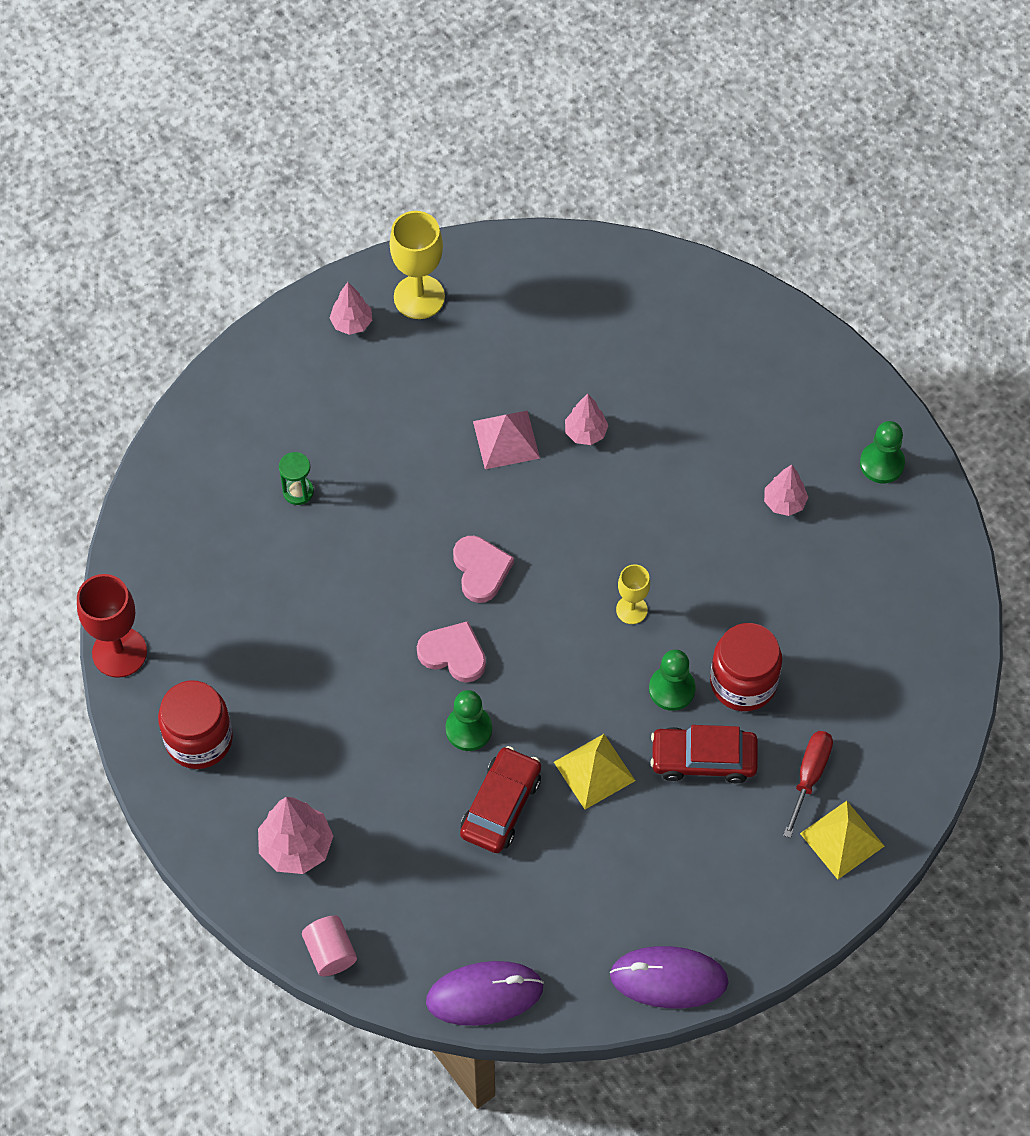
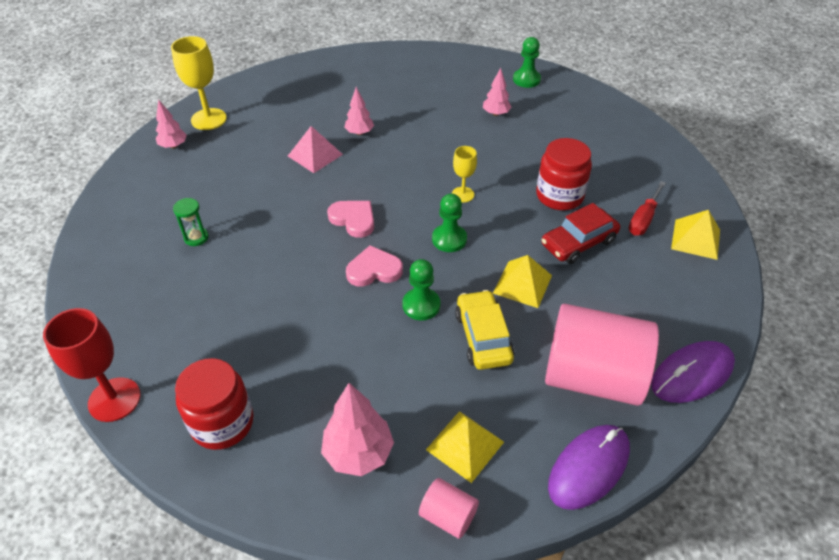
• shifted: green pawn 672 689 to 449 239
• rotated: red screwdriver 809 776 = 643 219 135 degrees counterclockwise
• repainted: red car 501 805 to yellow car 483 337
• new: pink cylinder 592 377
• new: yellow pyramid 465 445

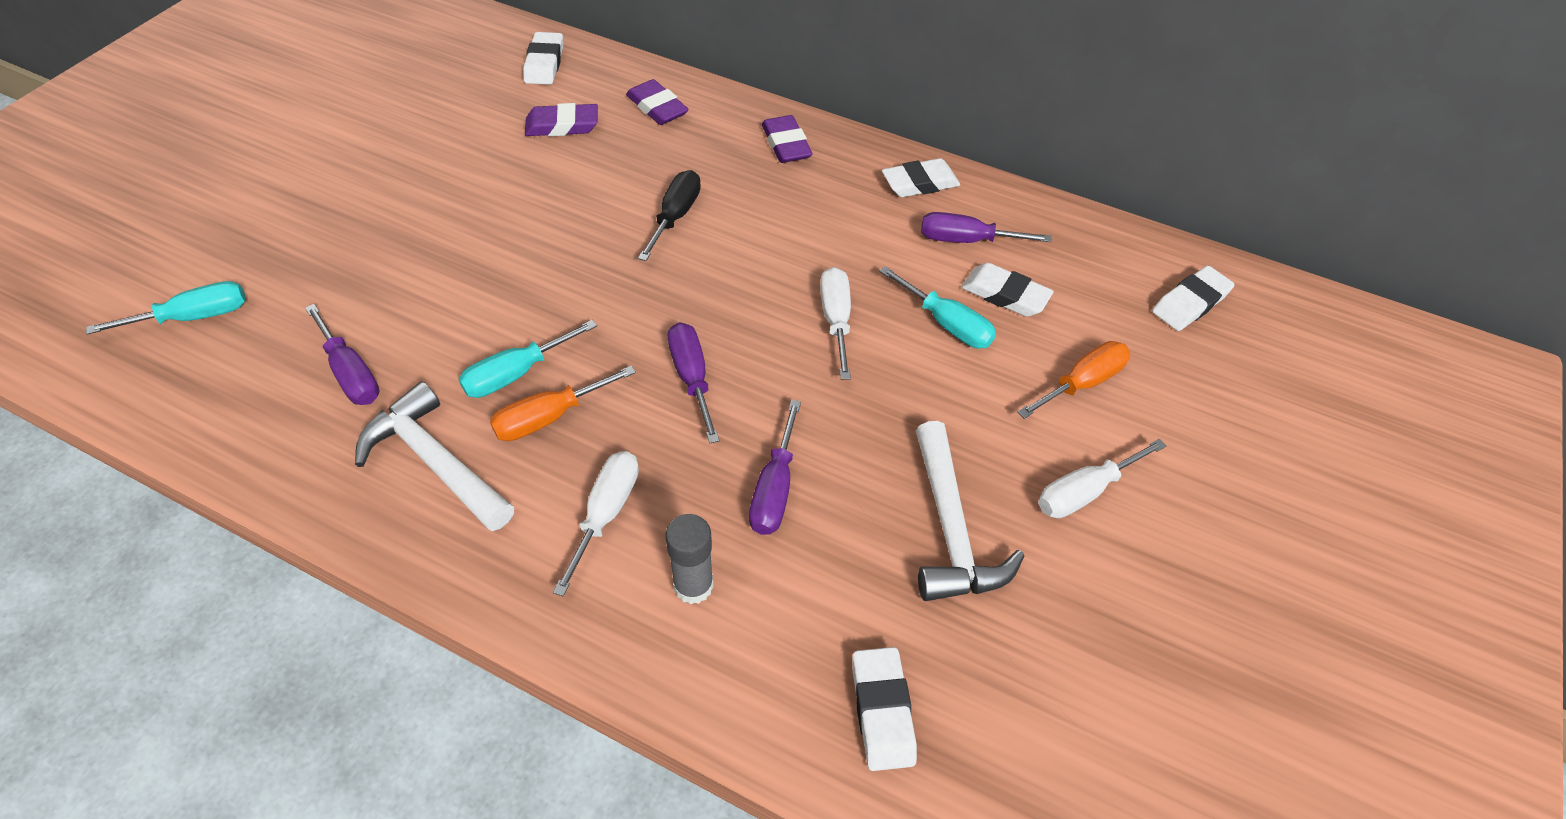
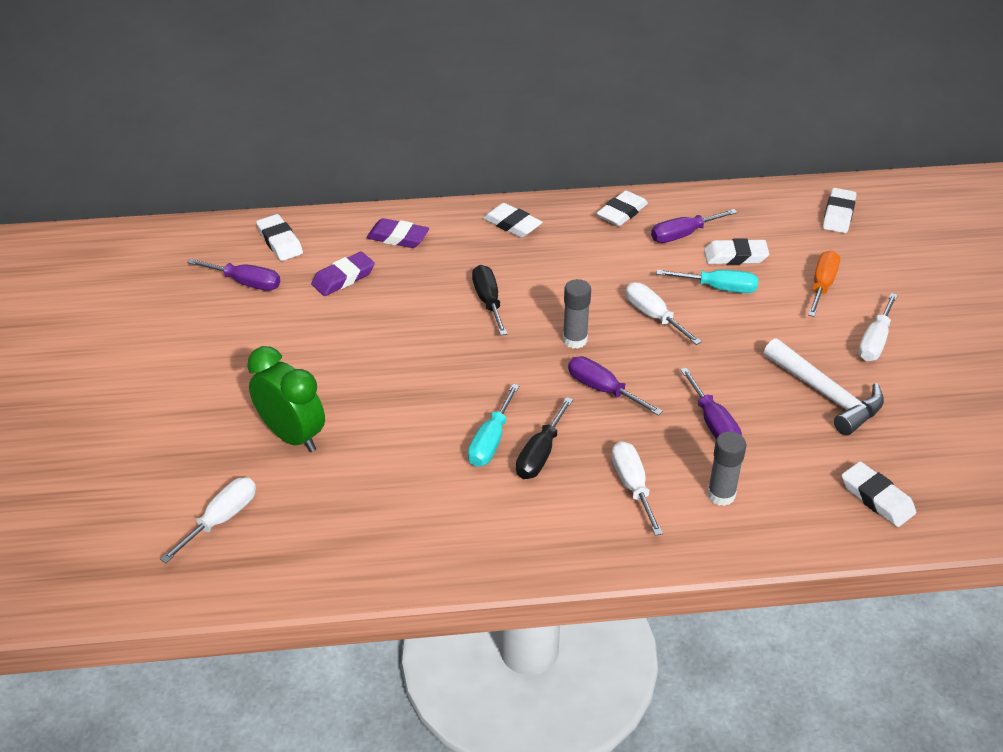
• repainted: purple eraser 786 144 to white eraser 512 224
• repainted: turquoise screwdriver 194 317 to white screwdriver 221 519
• shifted: purple screwdriver 351 373 to 246 283
• repainted: orange screwdriver 549 417 to black screwdriver 540 454
• gone: white hammer 435 461
• new: grey glue stick 575 340
• new: green clock 292 436

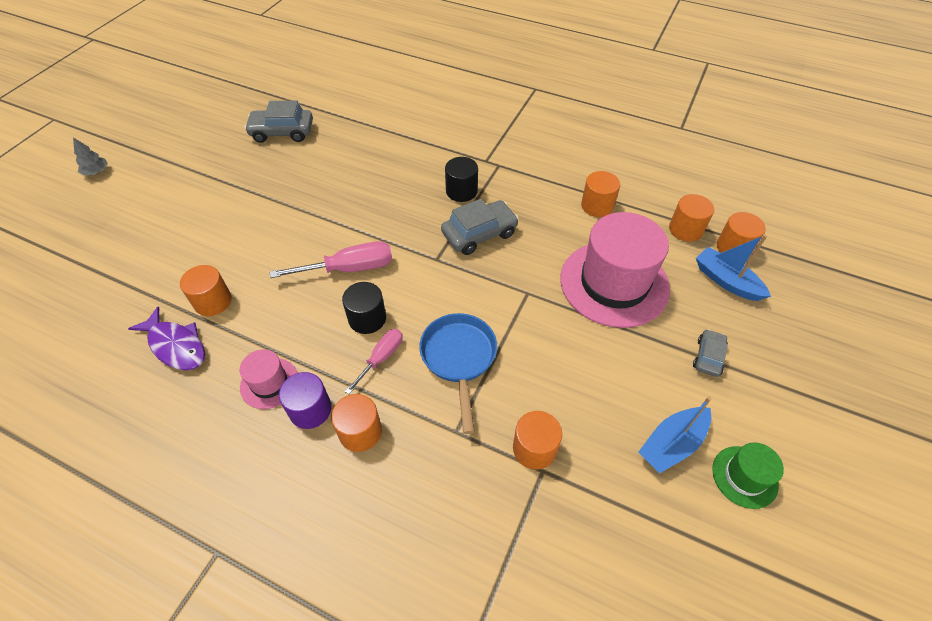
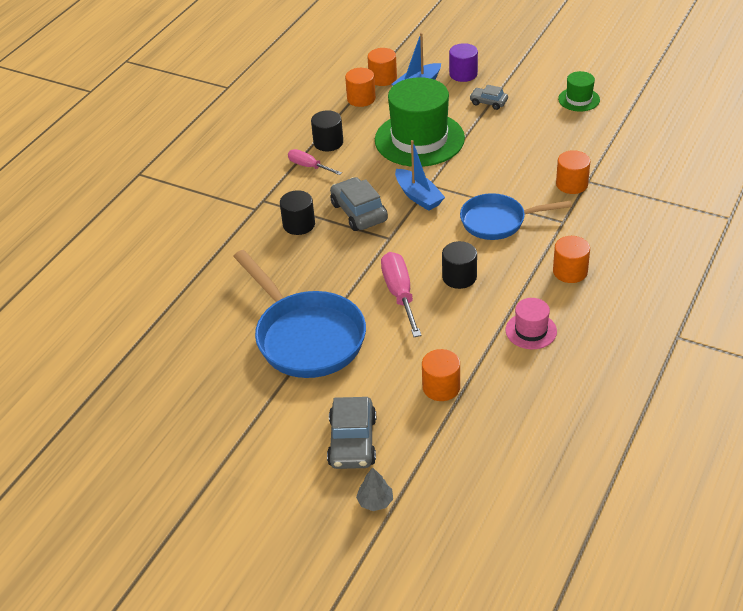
• shifted: grey car 282 132 to 352 441
• shifted: grey tree 96 172 to 375 501
• repainted: orange cylinder 597 206 to black cylinder 328 142
• repainted: pink hat 614 283 to green hat 419 139
• gone: purple fish 176 346
• shifted: pink screwdriver 381 358 to 309 166
• shifted: purple cylinder 310 410 to 463 74
• shifted: blue boat 672 444 to 418 196
• new: blue pan 306 336

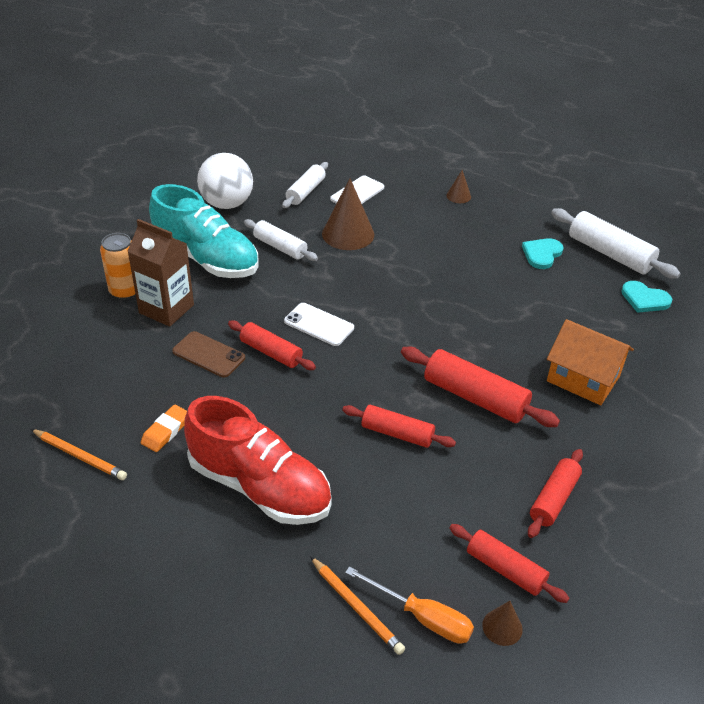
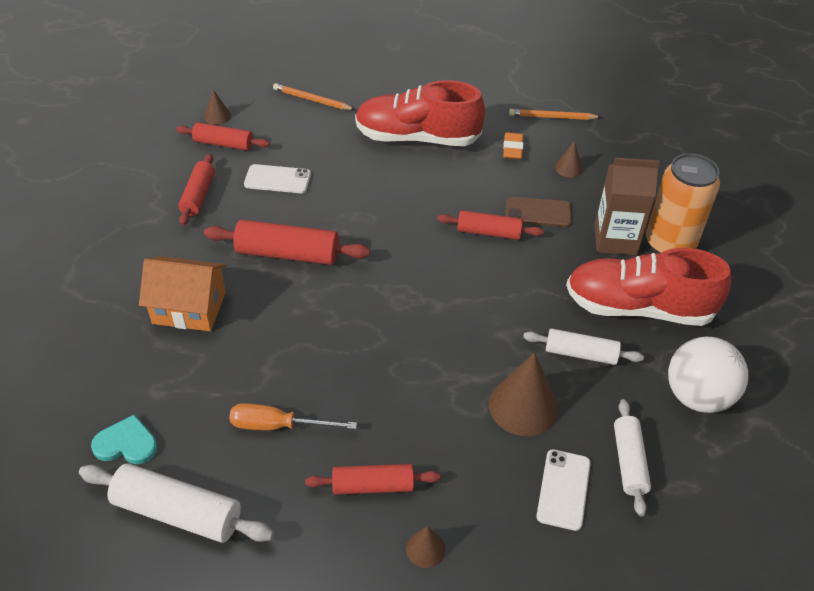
• repainted: turquoise shoe 206 259 to red shoe 638 307
• scaled: orange can 125 291 = 669 243 x1.52
• gone: turquoise heart 542 254
• shifted: white phone 319 324 to 277 179
• shifted: red rolling pin 397 433 to 373 486
• shifted: orange screwdriver 422 617 to 278 426
• new: brown cone 568 168

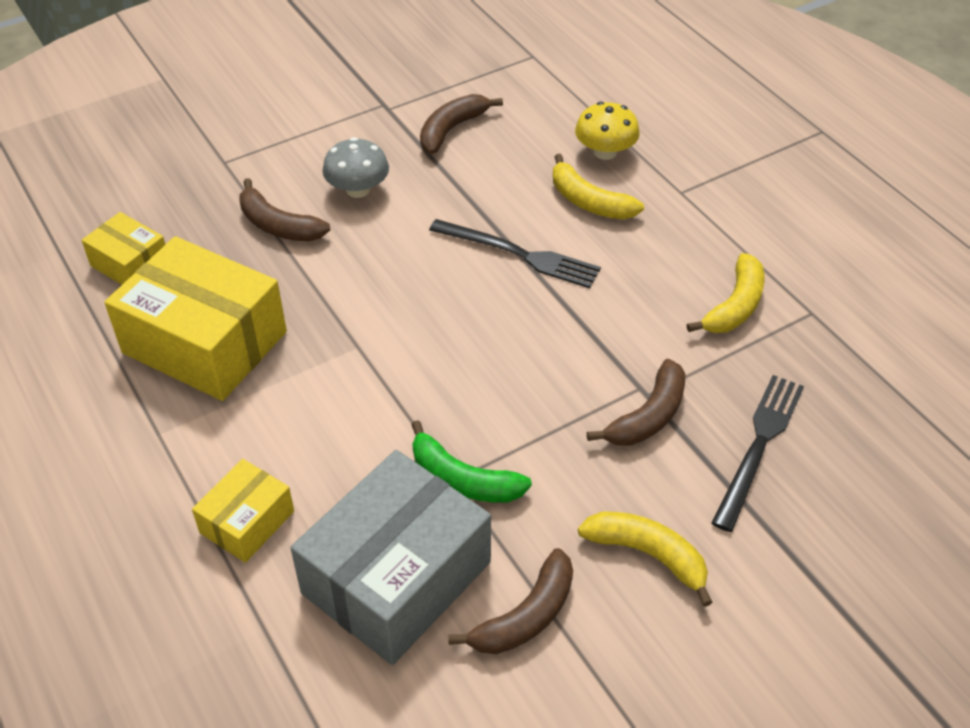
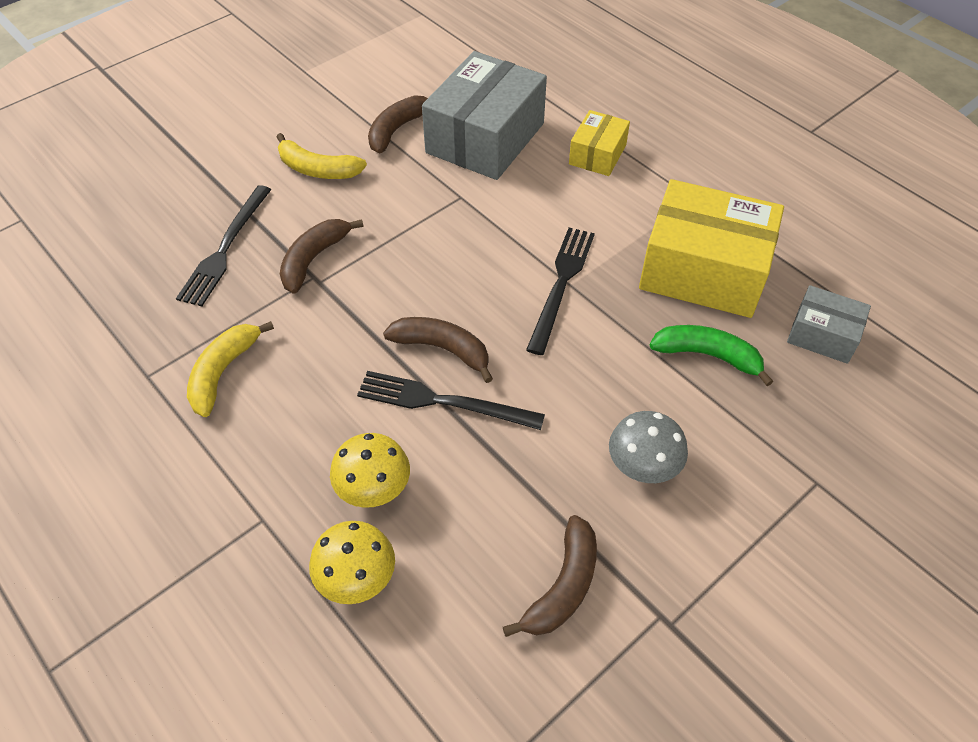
• swapped: yellow banana 589 202 to yellow mushroom 373 487
• shifted: brown banana 278 225 to 443 349
• repainted: yellow box 130 264 to grey box 822 335
• shifted: green banana 463 479 to 708 355
• new: black fork 561 284

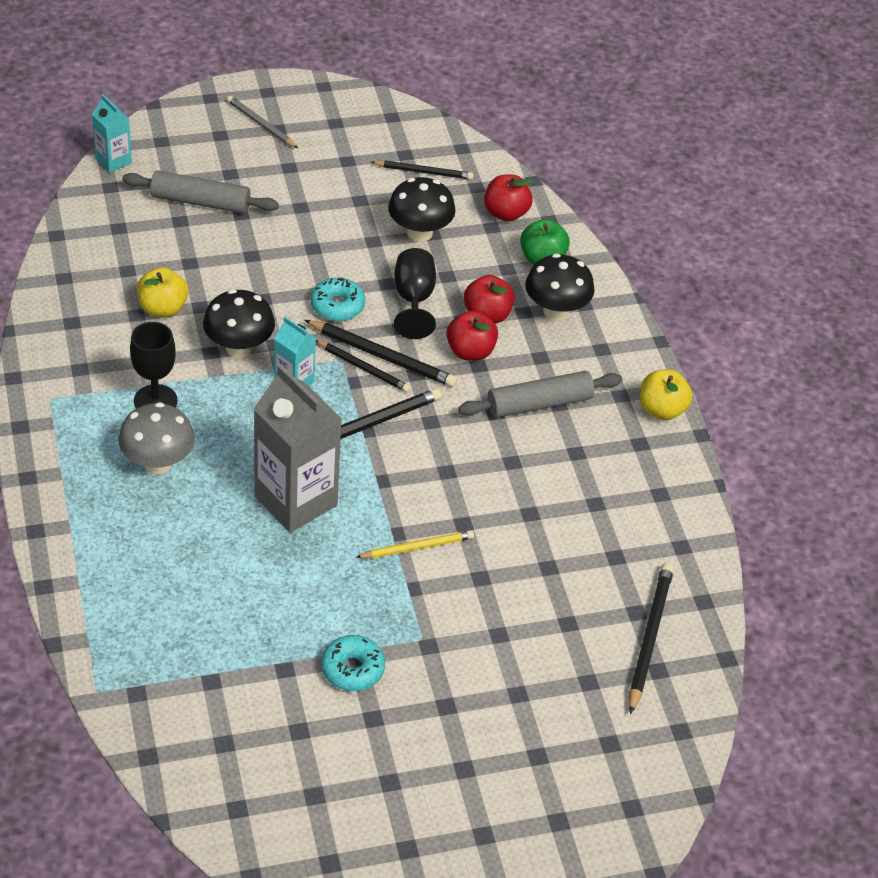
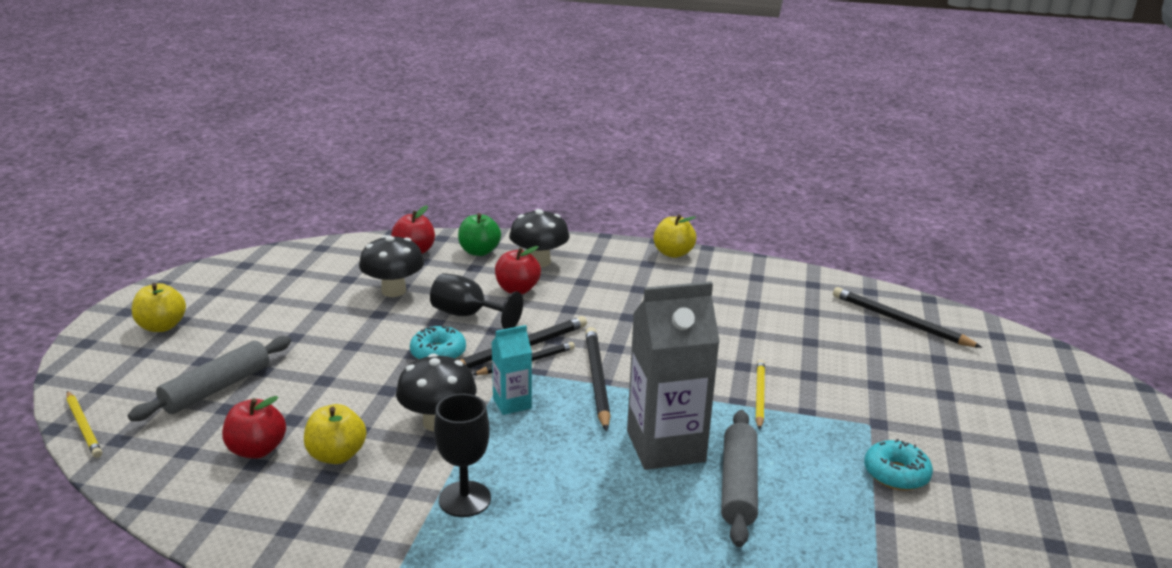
• swapped: turquoise carton 113 160 to yellow pencil 84 426
• swapped: grey pencil 261 124 to yellow apple 162 326
• gone: black pencil 424 172
• shifted: red apple 470 351 to 257 450
• shifted: grey rolling pin 539 404 to 738 485
• gone: grey mushroom 158 463

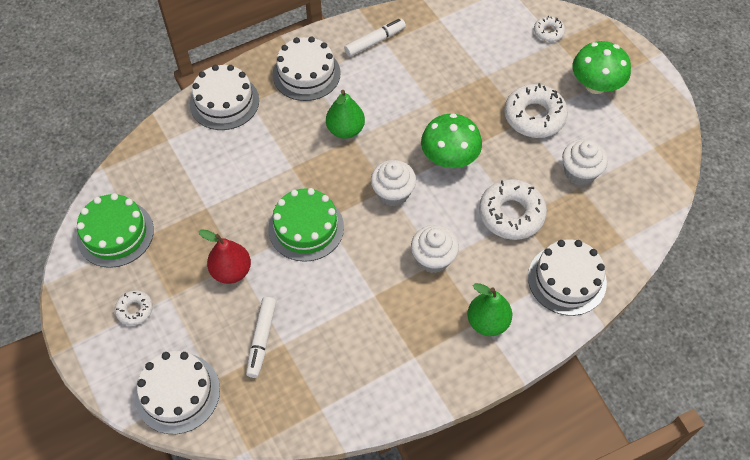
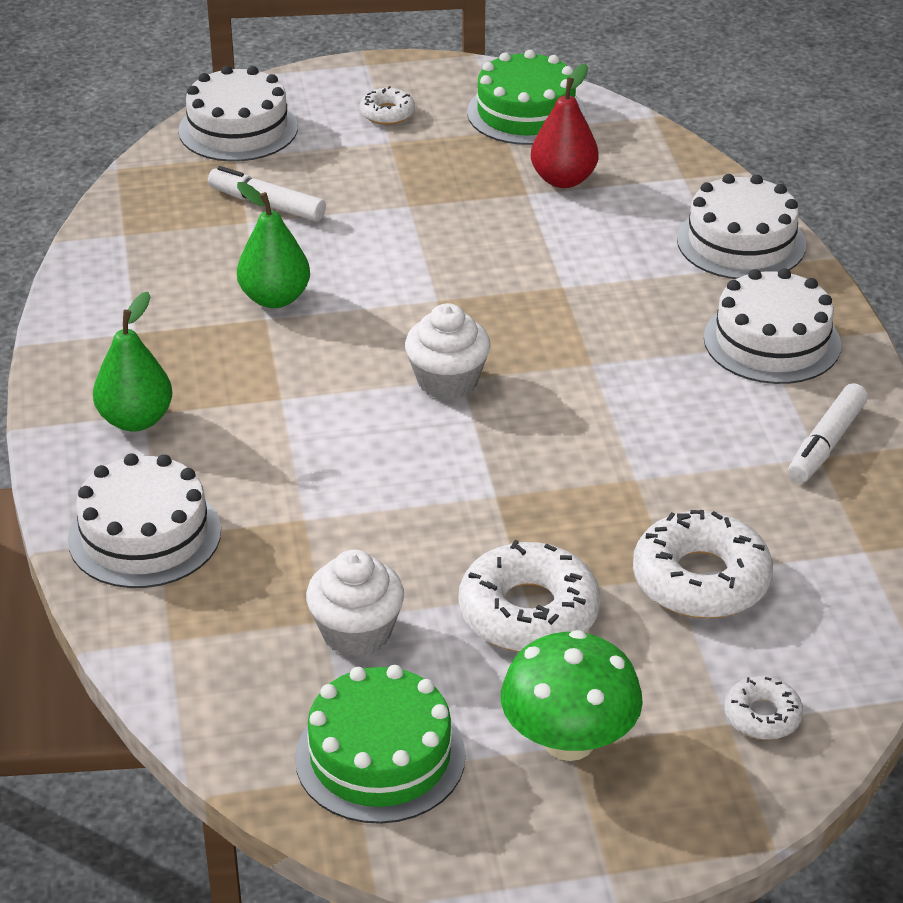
• rotated: white marker 375 41 = 826 443 45 degrees clockwise
• shifted: green pear 345 130 to 275 298
• gone: green mushroom 449 158
• shifted: white donut 511 214 to 701 579
• shifted: green cake 306 228 to 380 757
• gone: white cupcake 433 258
• shifted: red pear 231 271 to 563 180

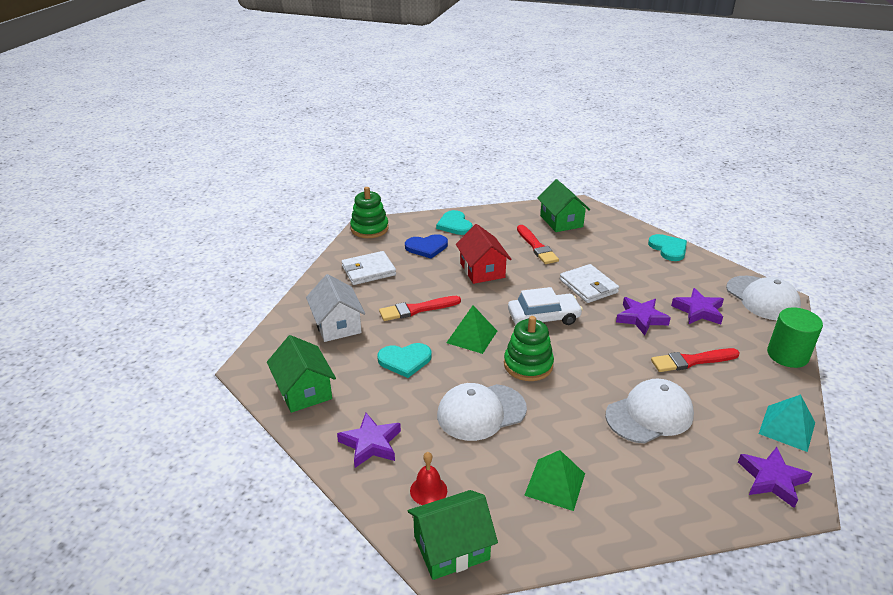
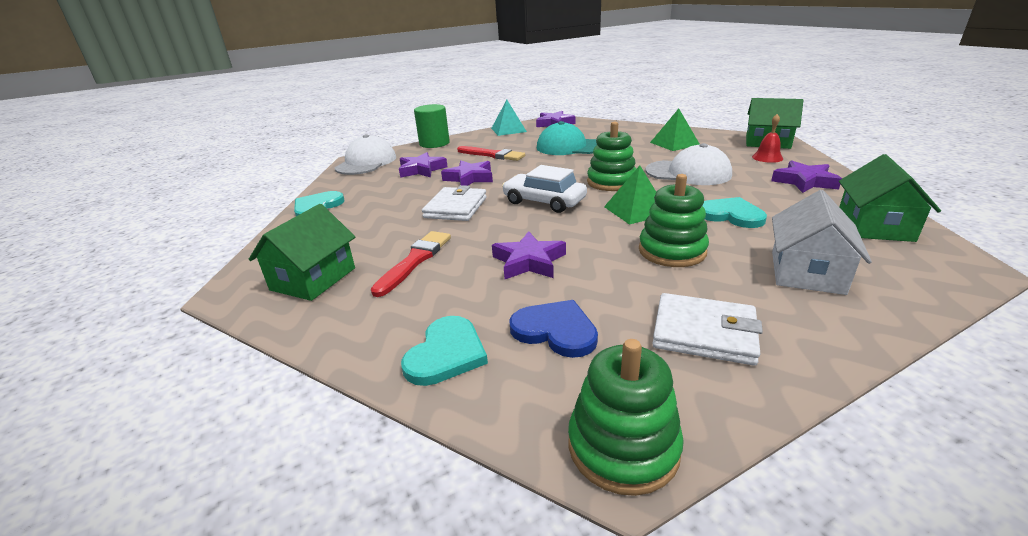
• swapped: red house 482 270 to purple star 529 261
• swapped: red brush 417 309 to green stacking toy 672 251
• repainted: white cap 649 415 to turquoise cap 570 147

